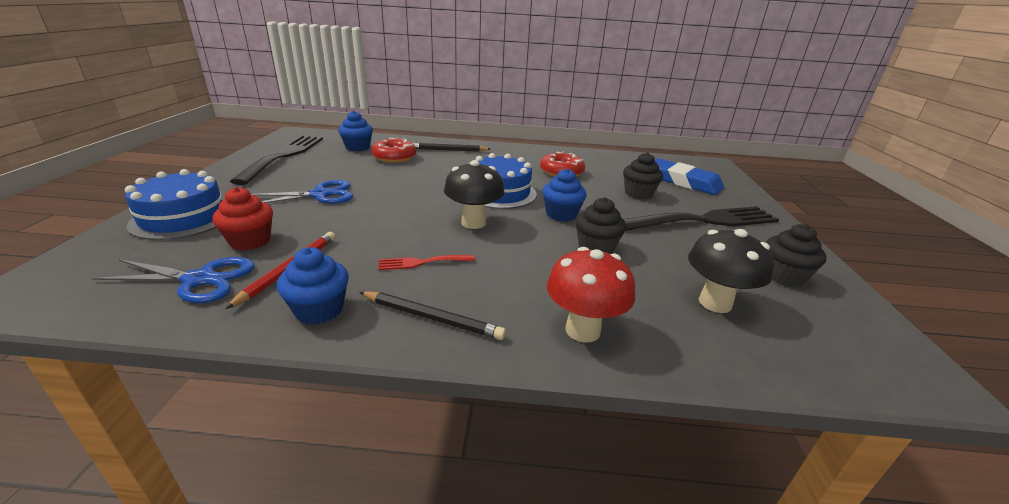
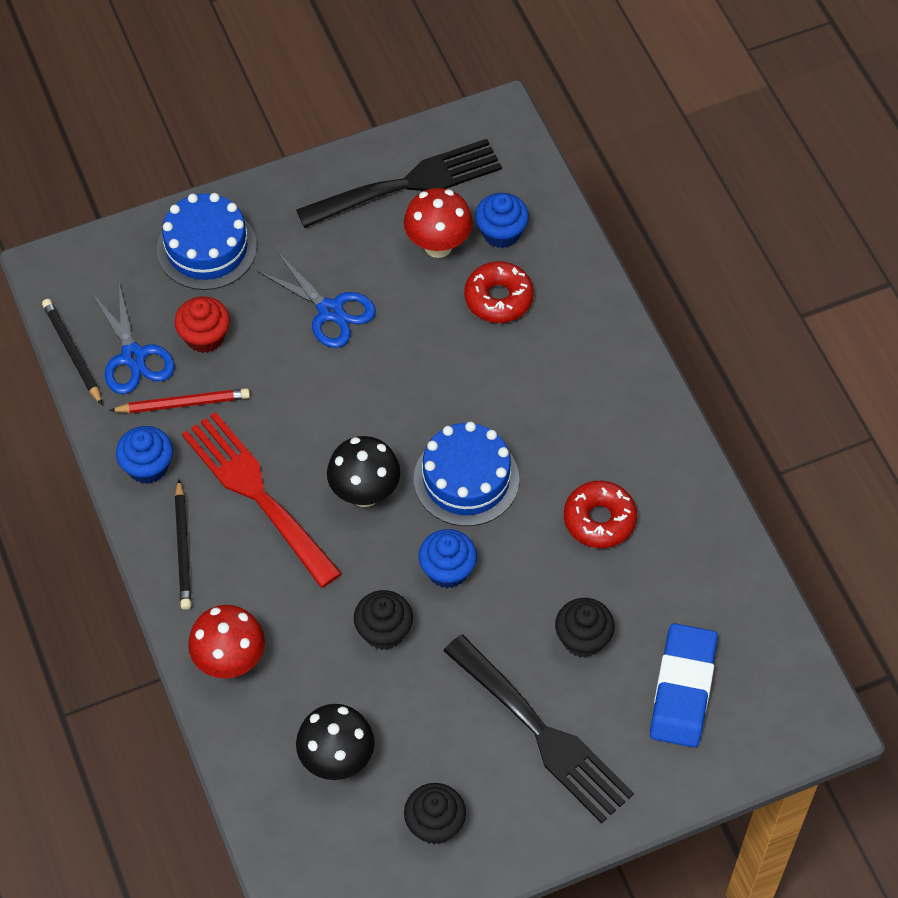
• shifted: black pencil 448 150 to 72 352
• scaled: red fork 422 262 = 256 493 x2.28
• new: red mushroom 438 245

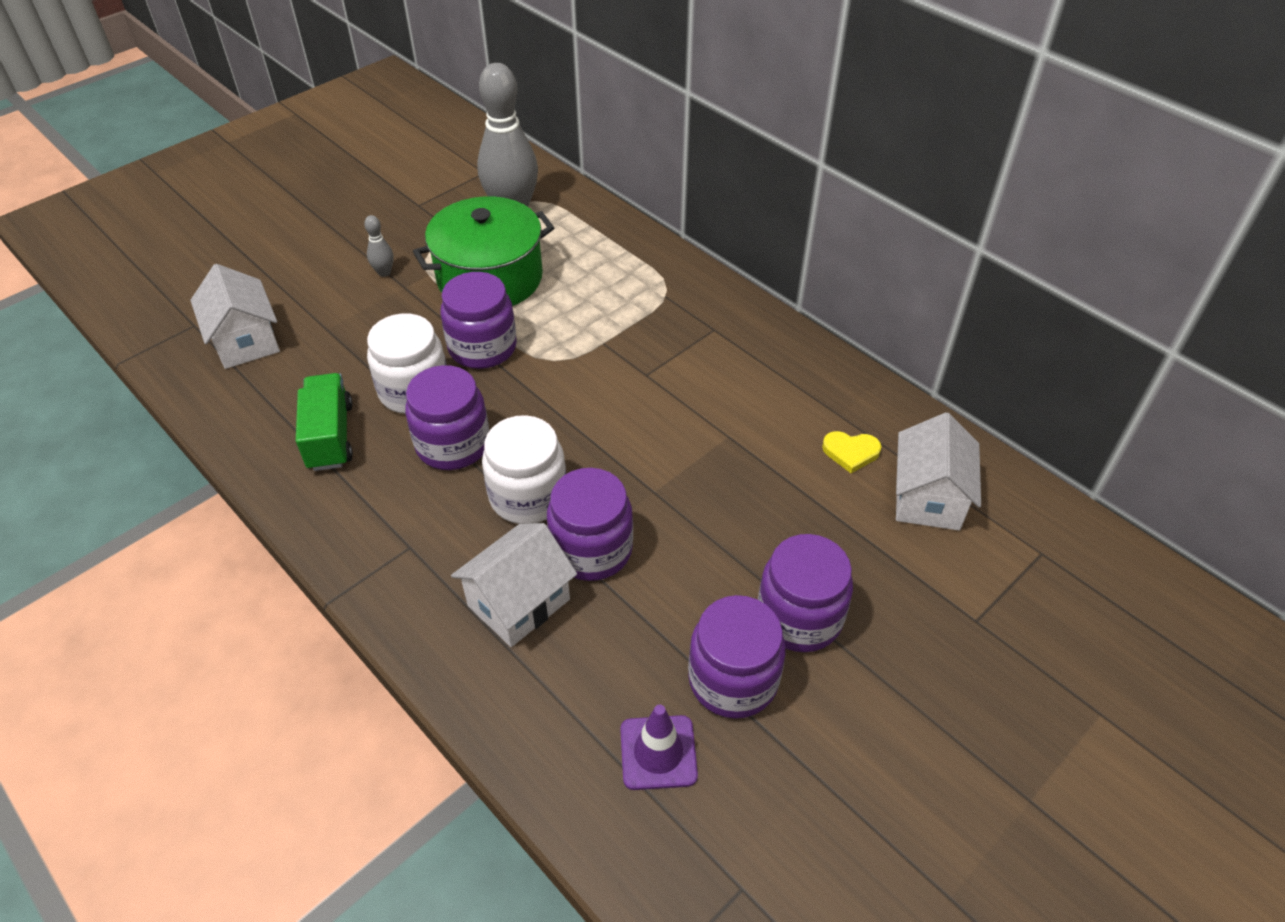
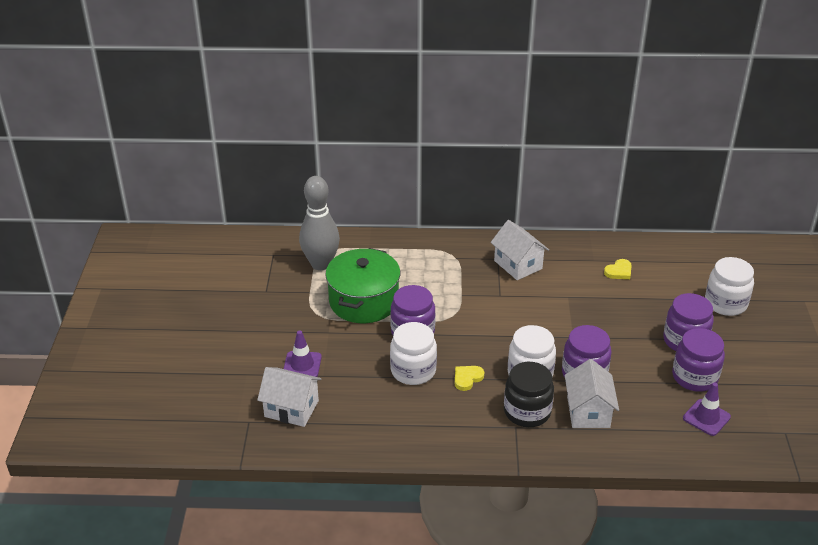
• gone: grey bowling pin 384 272
• swapped: purple jar 453 445 to yellow heart 467 378
• gone: green truck 330 436
• shifted: white house 928 498 to 518 265
• new: white jar 725 303
• new: purple traffic cone 302 365
• new: black jar 527 411

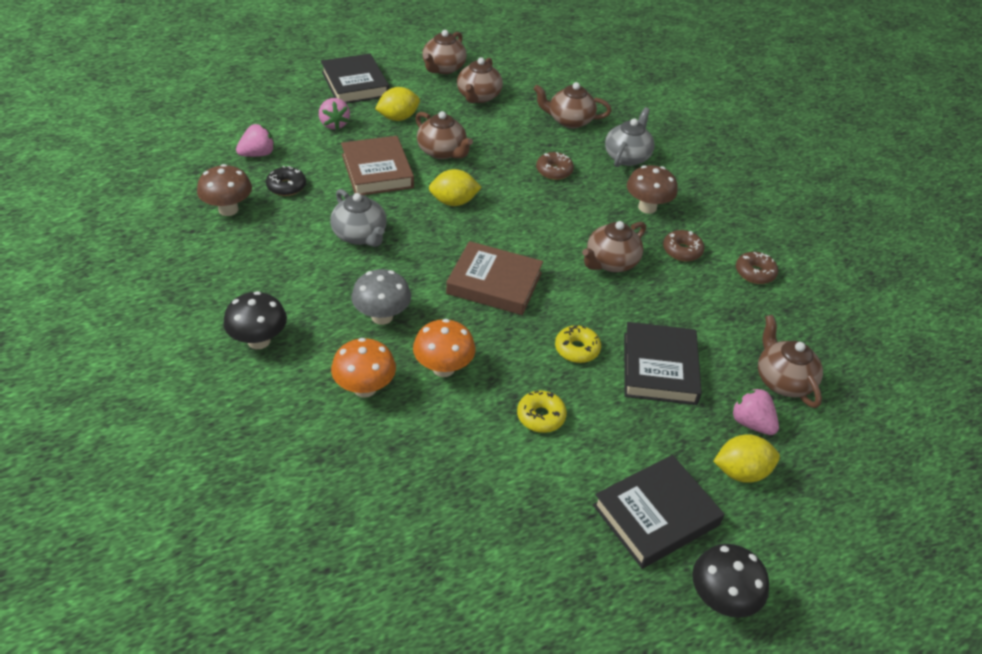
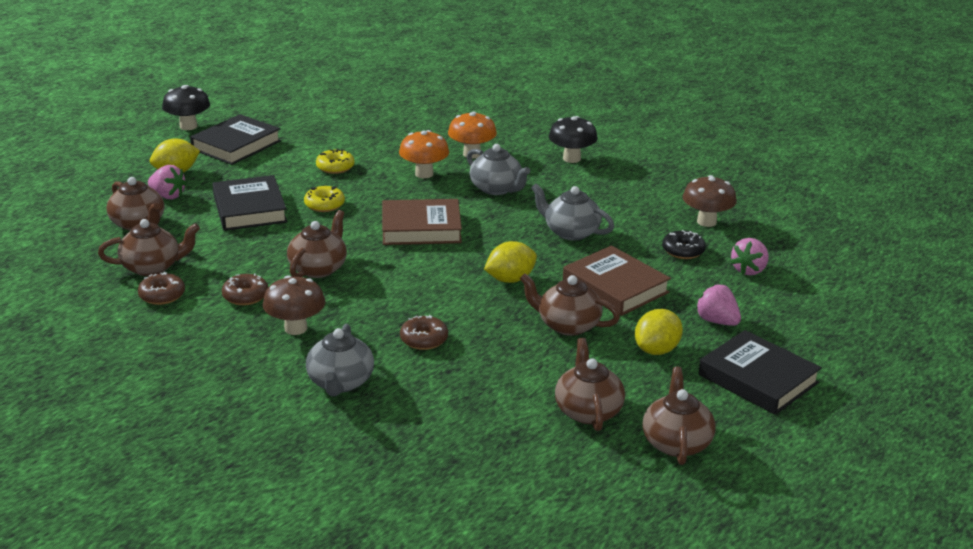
• shifted: brown teapot 569 121 to 152 267
• swapped: grey mushroom 382 316 to grey teapot 496 189

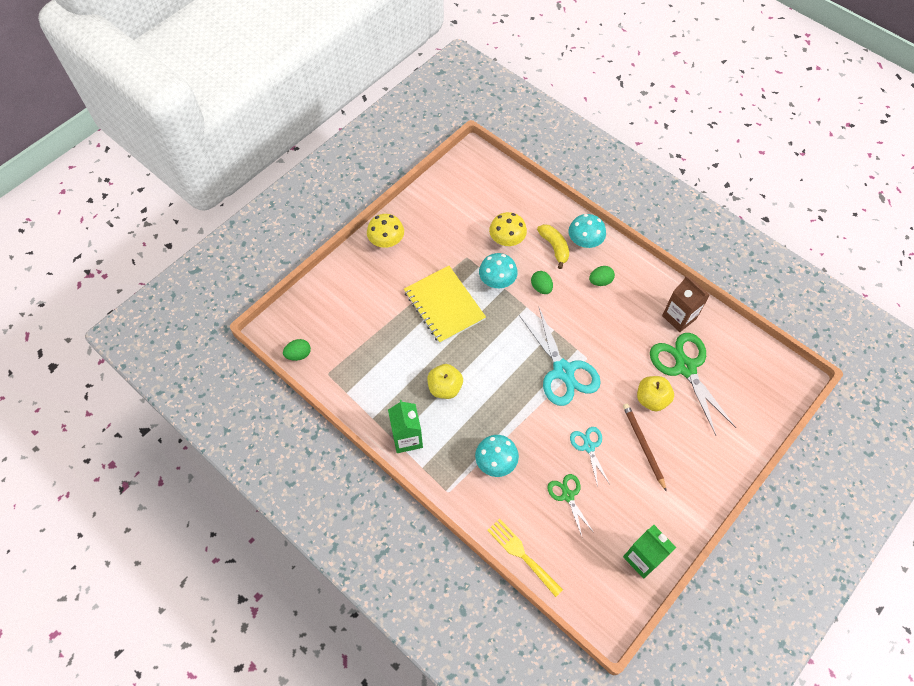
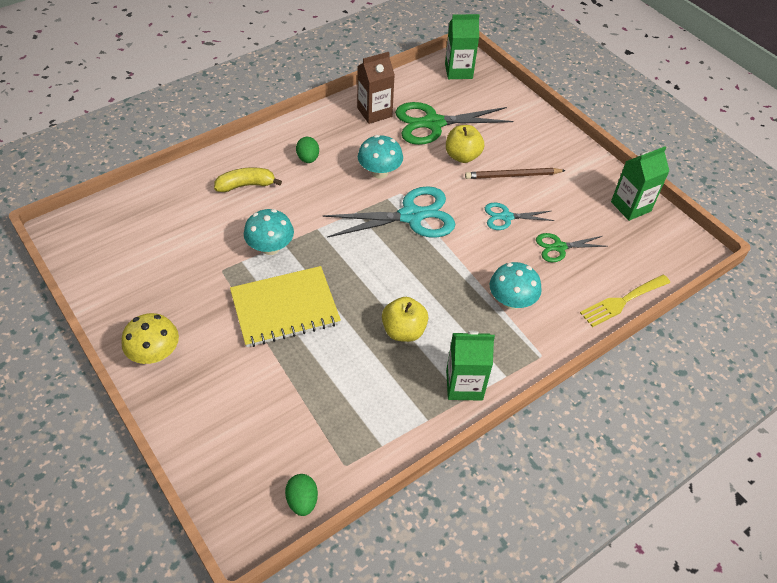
• gone: yellow mushroom 507 240
• shifted: turquoise mushroom 584 242 to 379 172
• gone: green egg 541 288
• new: green carton 458 71

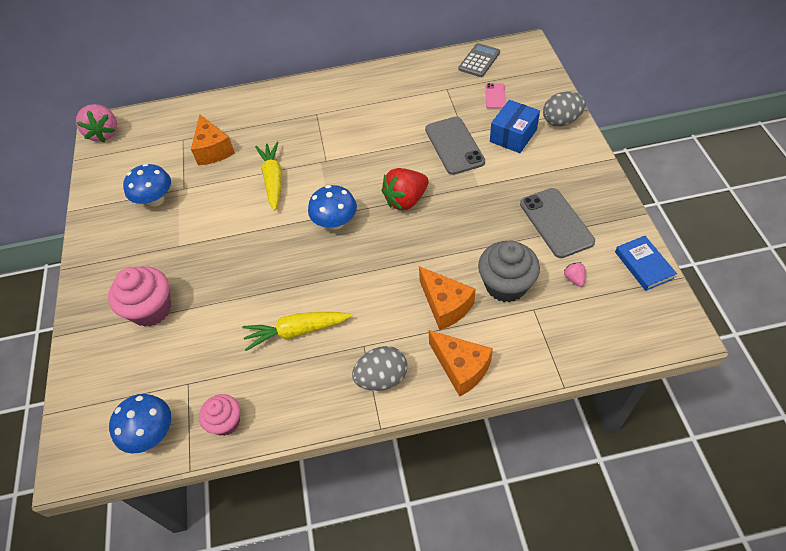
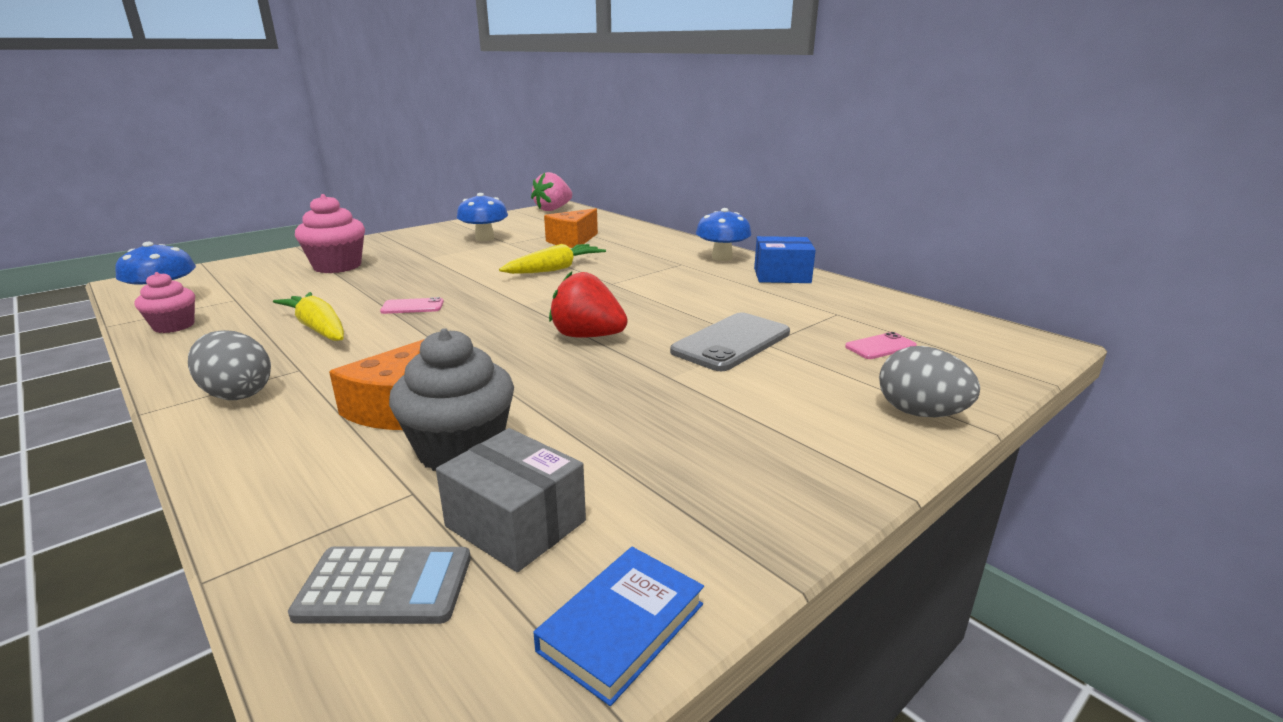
• shifted: grey calculator 479 61 to 385 586
• shifted: blue box 513 135 to 782 275
• shifted: blue mushroom 335 222 to 722 258
• gone: grey phone 556 223
• swapped: pink strawberry 574 279 to grey box 516 523
• gone: orange cheese 461 368
• new: pink phone 412 306

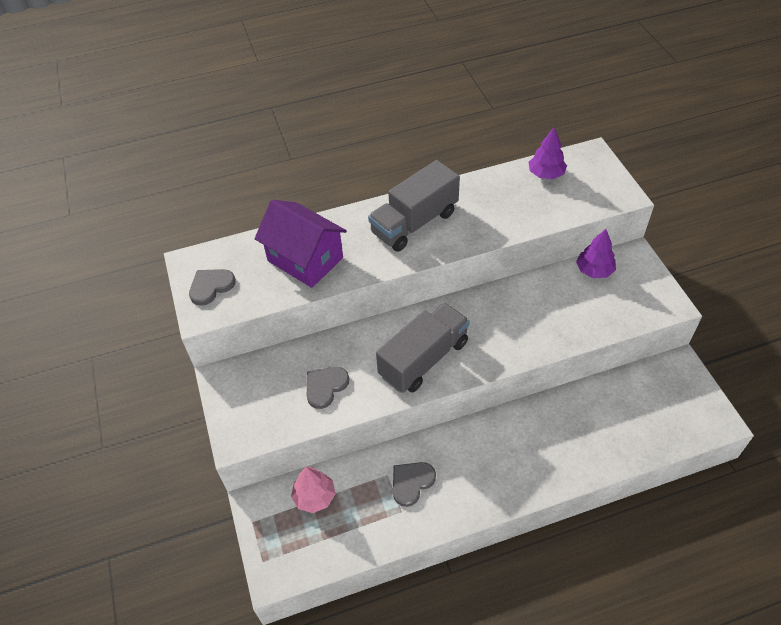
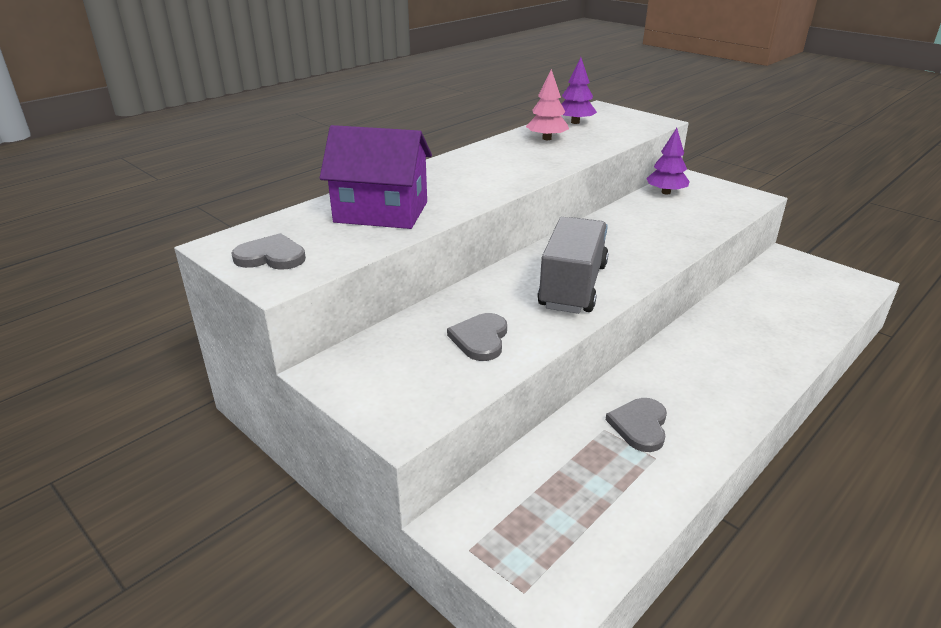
• gone: grey truck 414 223
• rotated: grey heart 211 286 = 271 256 75 degrees clockwise
• shifted: pink tree 314 496 to 546 138

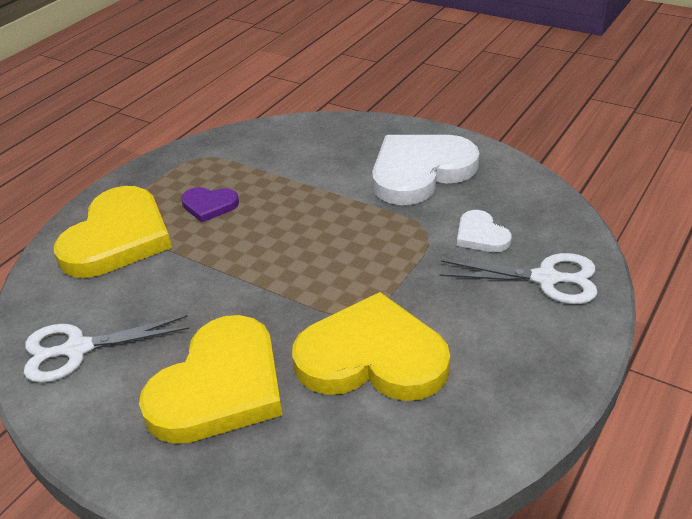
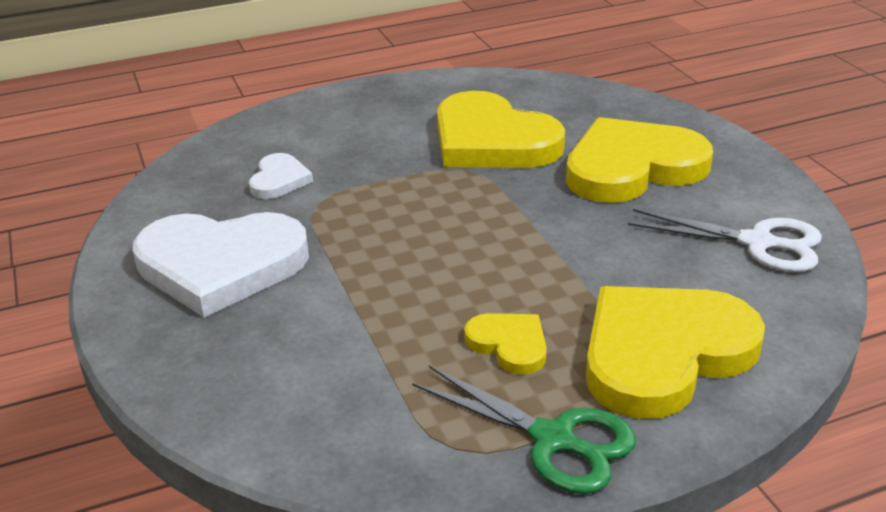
• repainted: purple heart 209 205 to yellow heart 509 345
• gone: white scissors 546 279
• new: green scissors 553 439

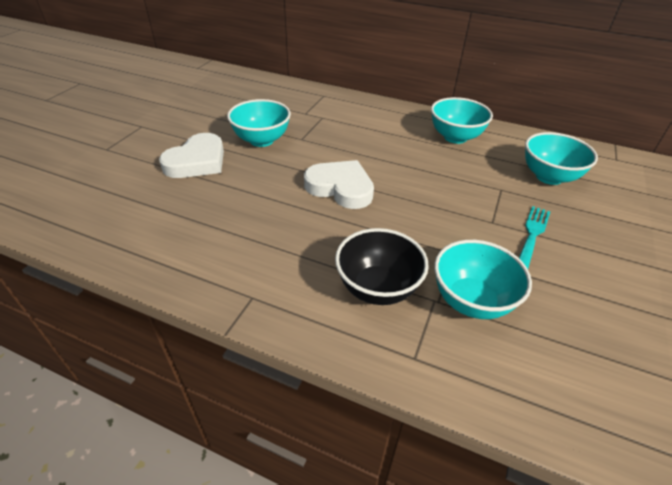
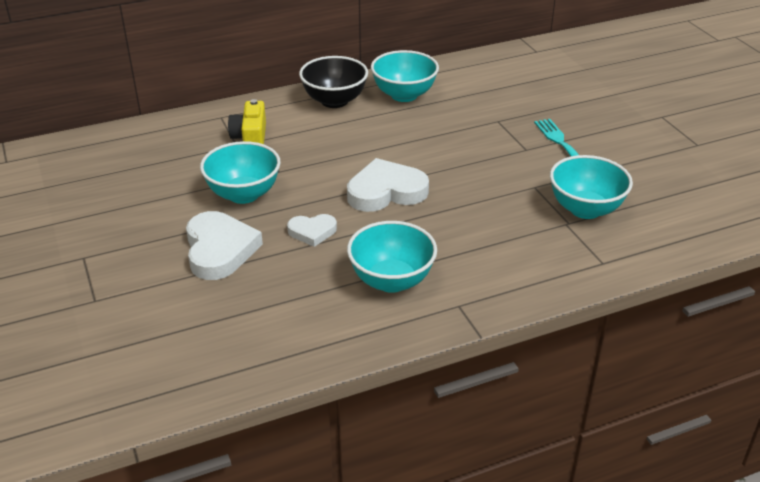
• shifted: turquoise bowl 549 177 to 391 280
• shifted: black bowl 377 288 to 334 101
• new: yellow camera 250 138
• new: white heart 312 232

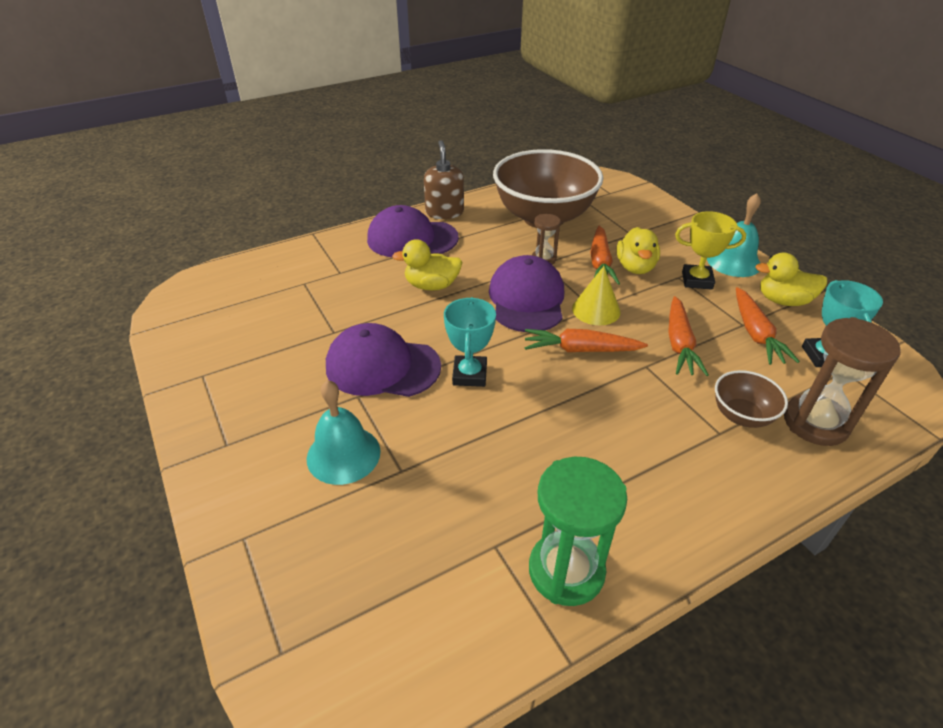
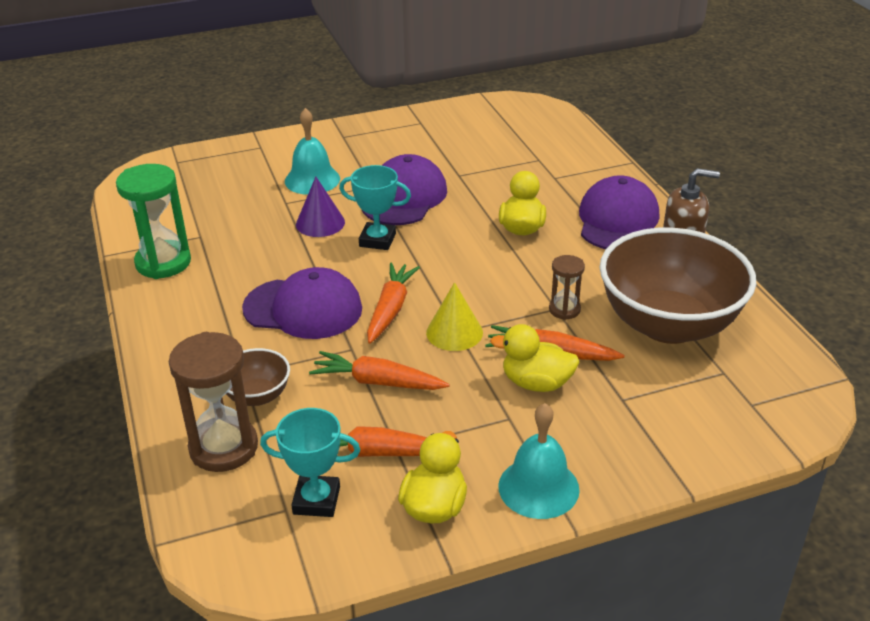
• gone: yellow trophy 697 280
• shifted: purple cap 527 299 to 303 308
• new: purple cone 320 223

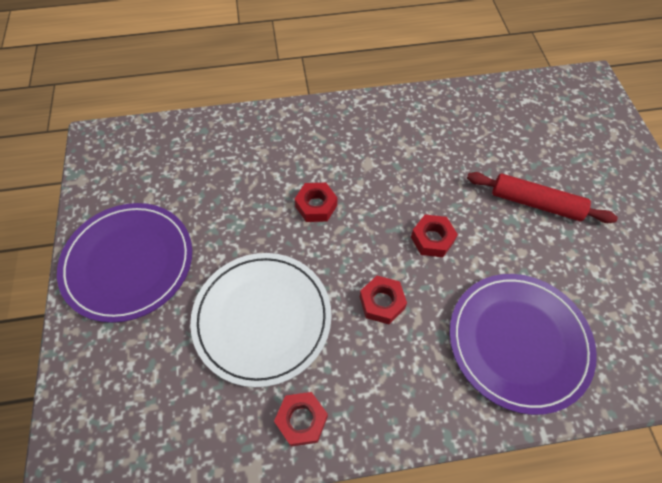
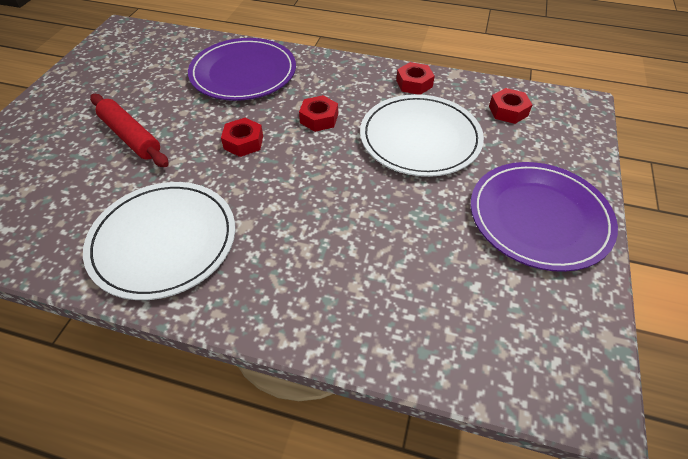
• shifted: red nut 316 206 to 508 111
• new: white plate 163 241

